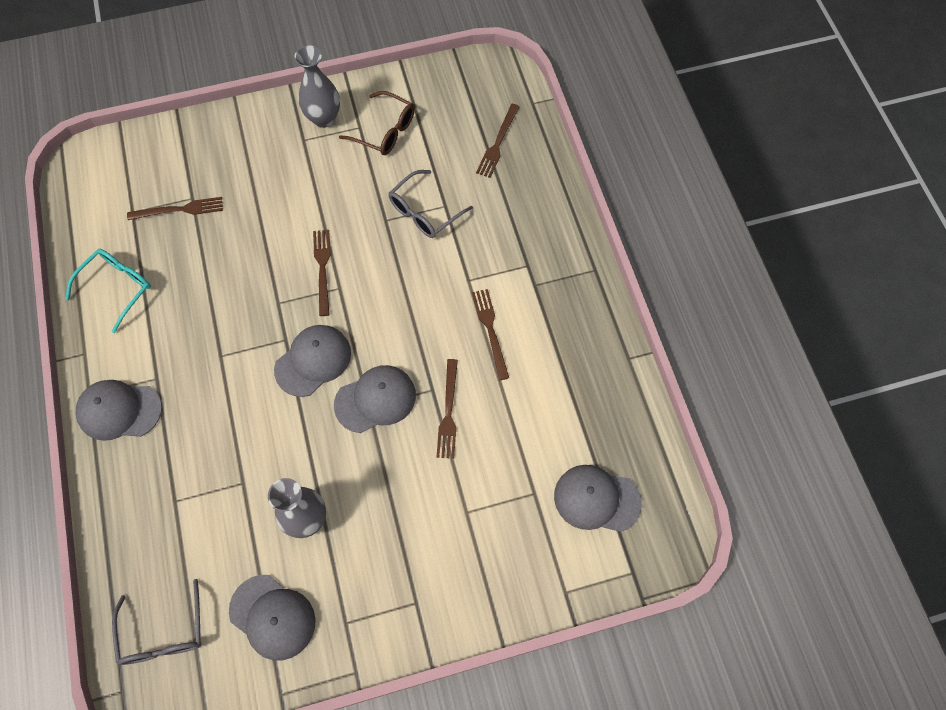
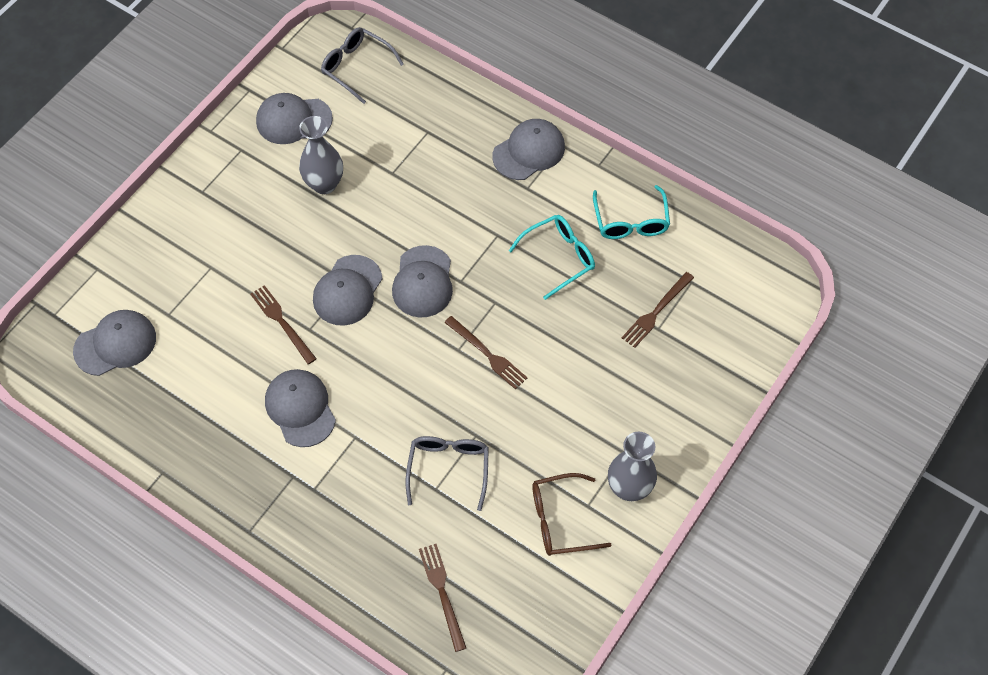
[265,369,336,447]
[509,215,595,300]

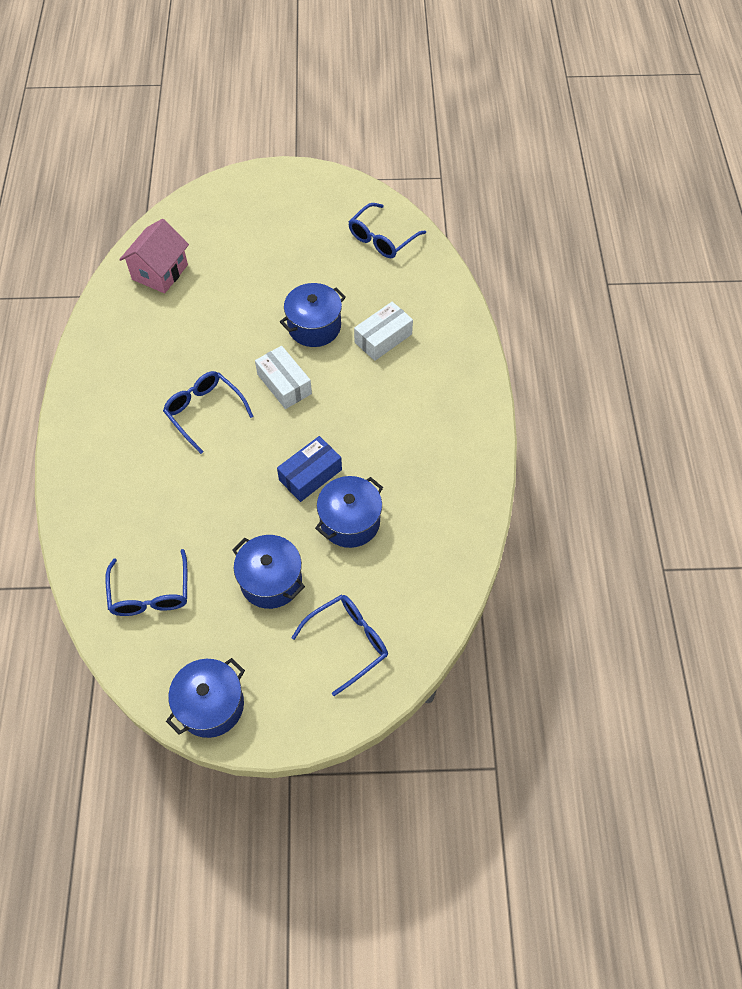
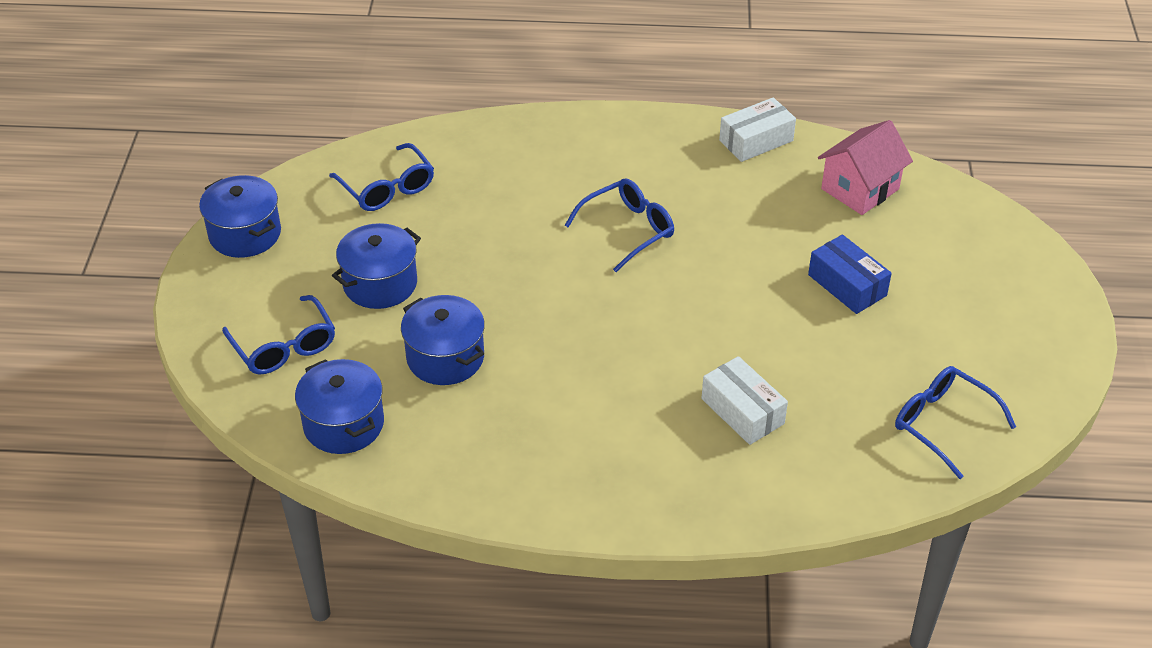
[818,120,913,215]
[295,359,384,454]
[719,97,796,162]
[808,234,892,314]
[329,143,434,211]

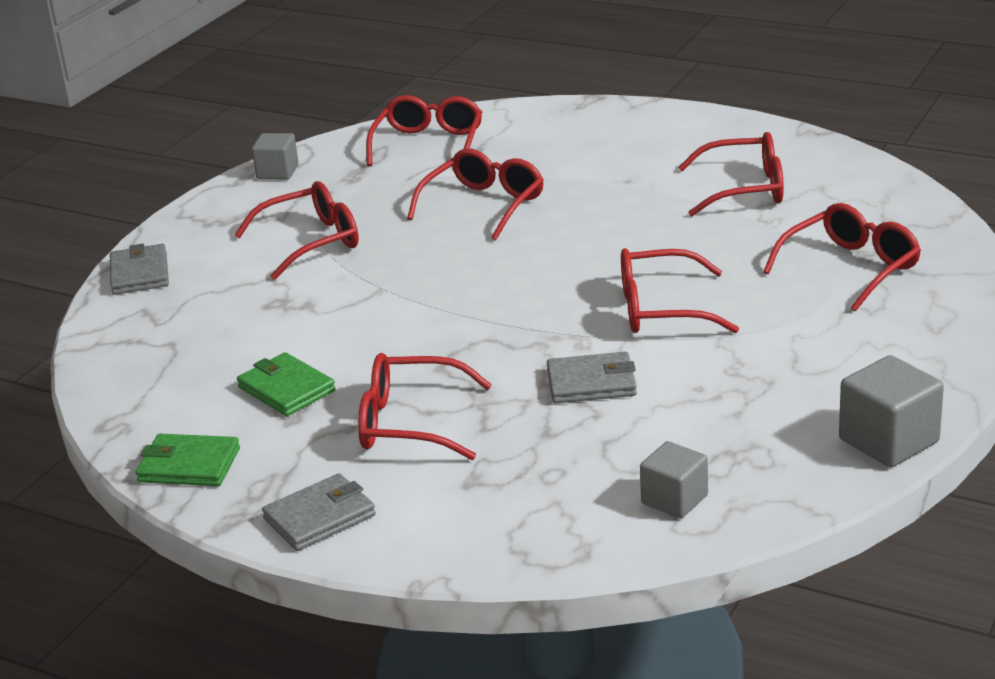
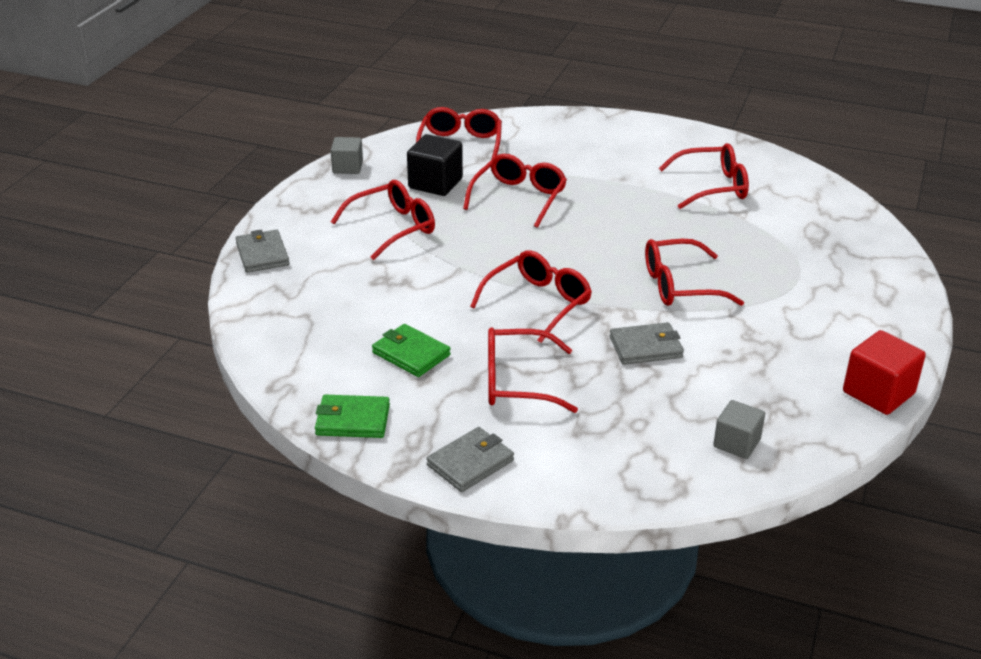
[470,250,592,343]
[843,330,926,415]
[407,134,463,196]

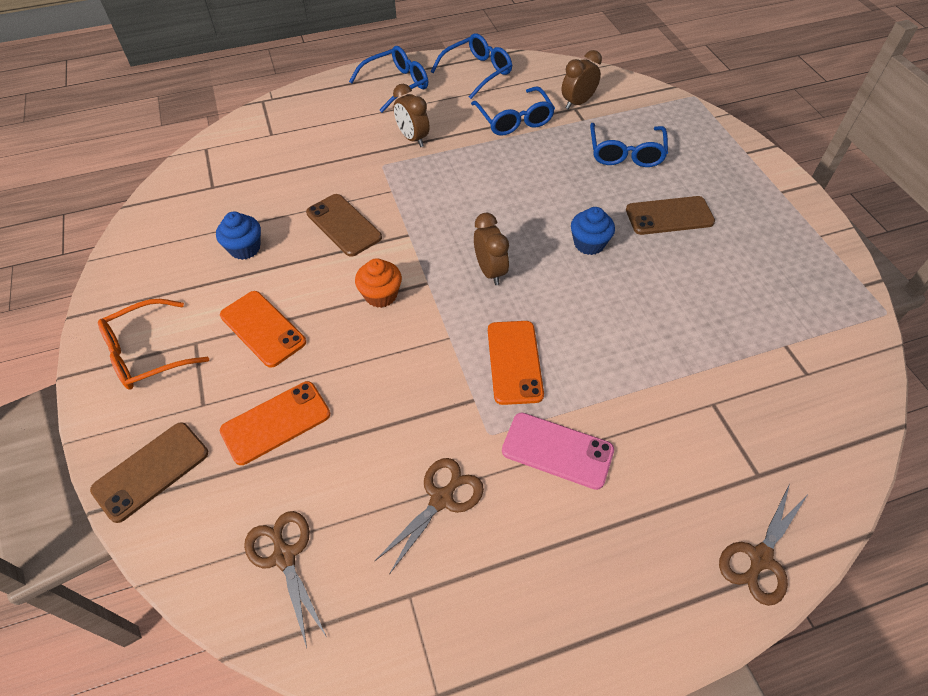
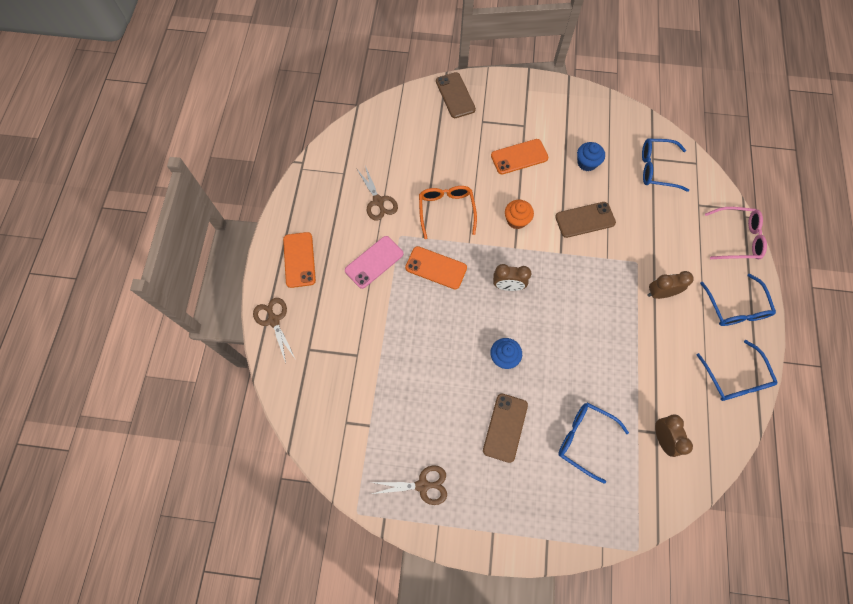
[642,139,689,192]
[419,186,477,239]
[283,232,316,288]
[371,465,447,505]
[705,207,767,259]

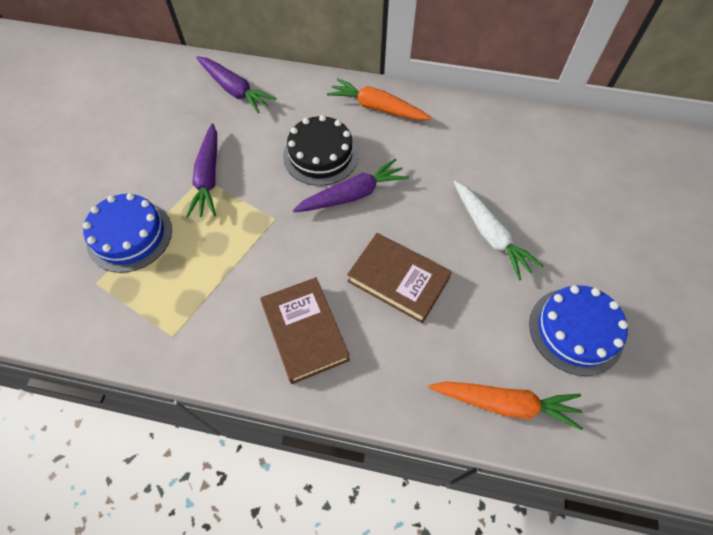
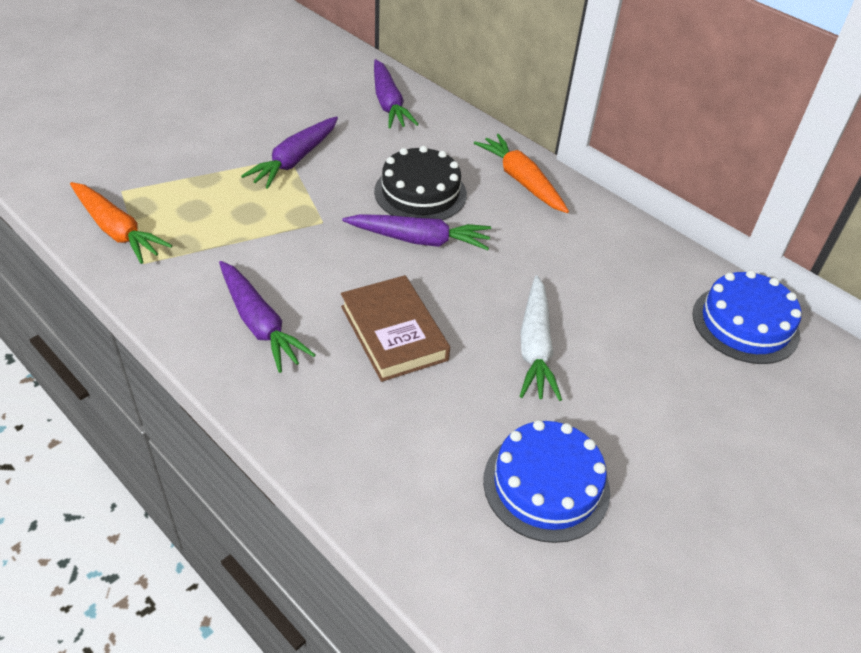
[692,270,801,364]
[219,261,315,373]
[70,182,172,264]

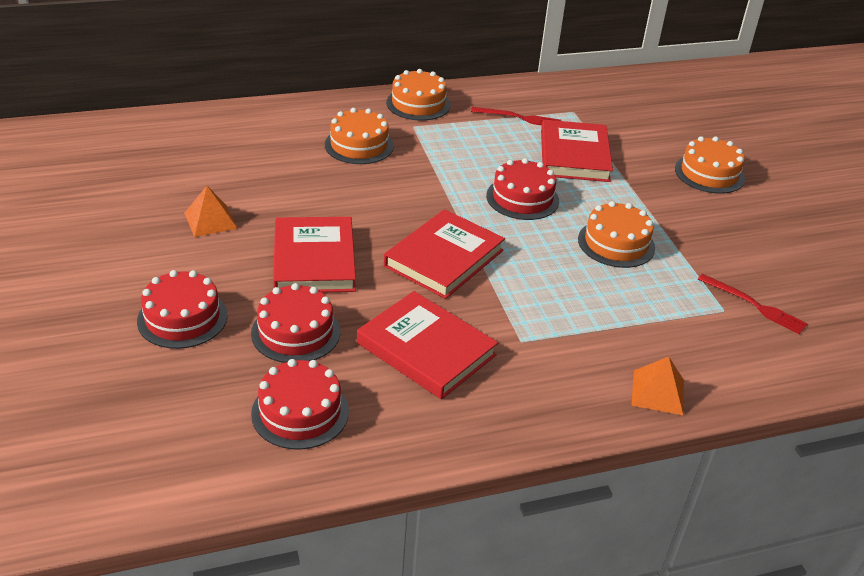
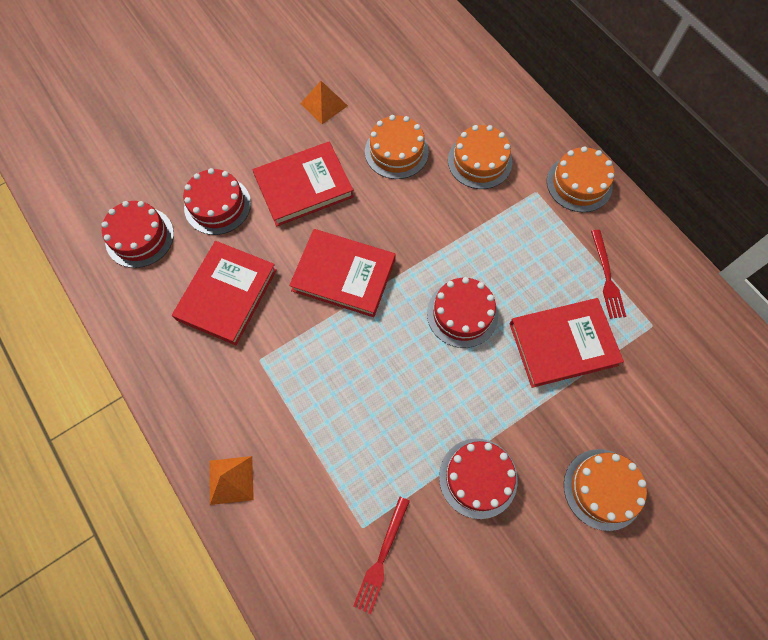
[365,115,429,179]
[439,438,518,519]

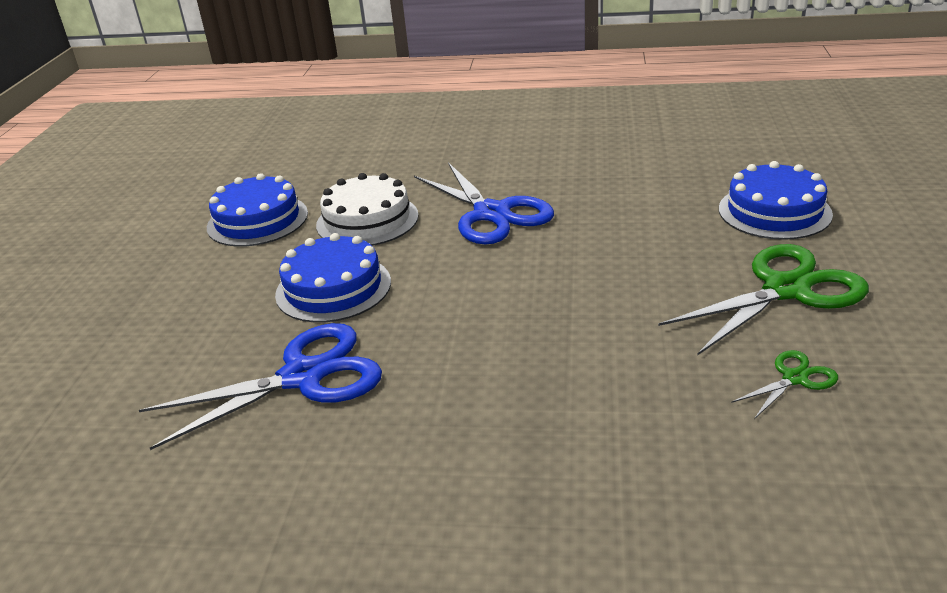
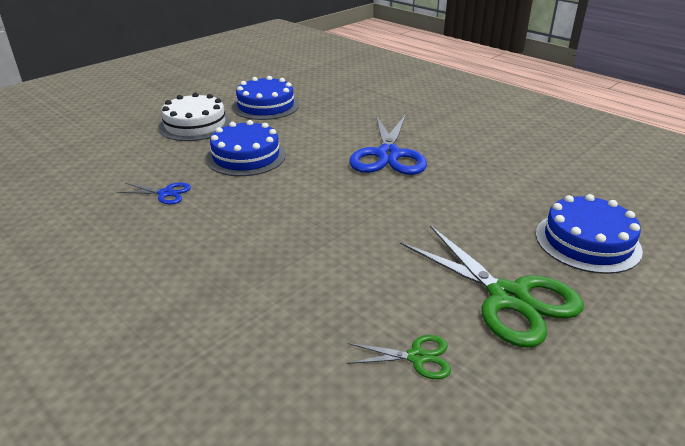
[158,93,232,141]
[400,225,584,348]
[117,182,191,204]

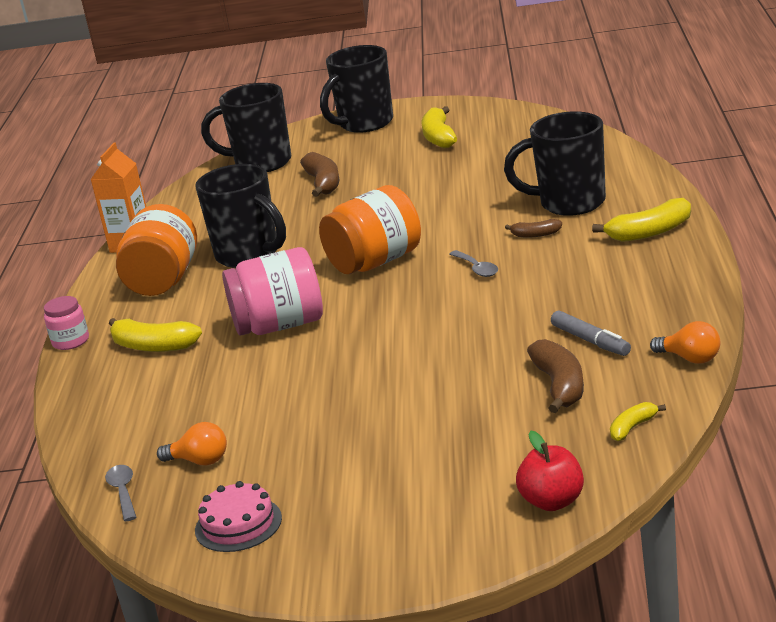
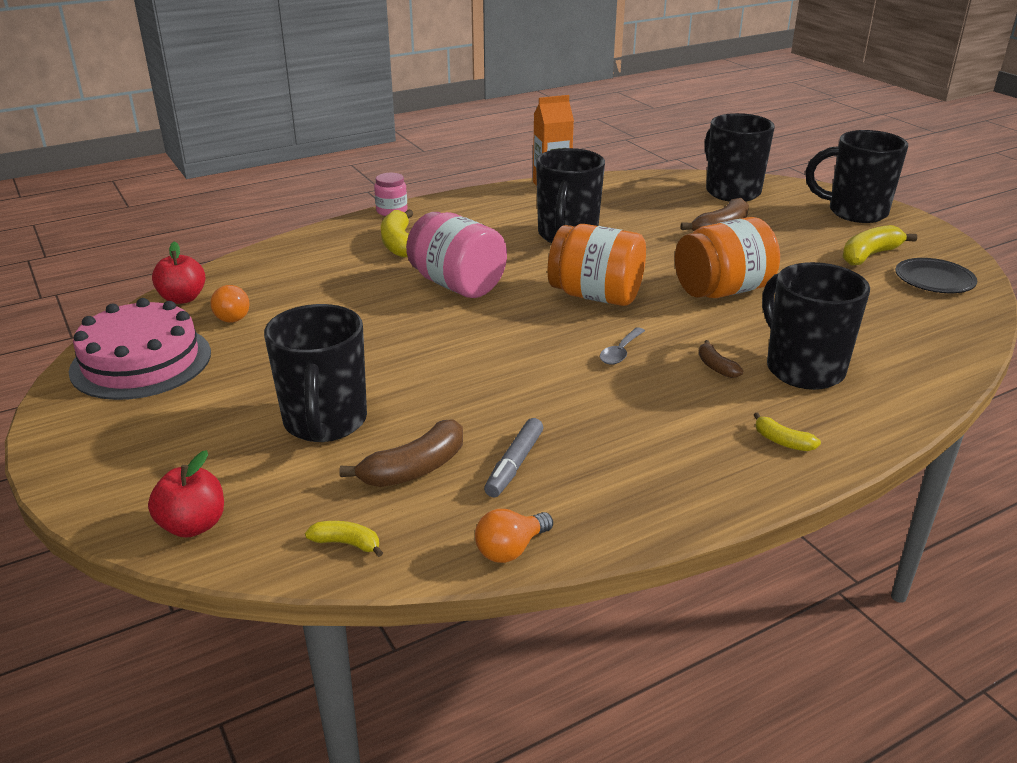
[754,412,821,451]
[675,217,780,298]
[475,509,553,563]
[152,242,206,304]
[69,298,211,400]
[895,258,977,293]
[264,304,367,442]

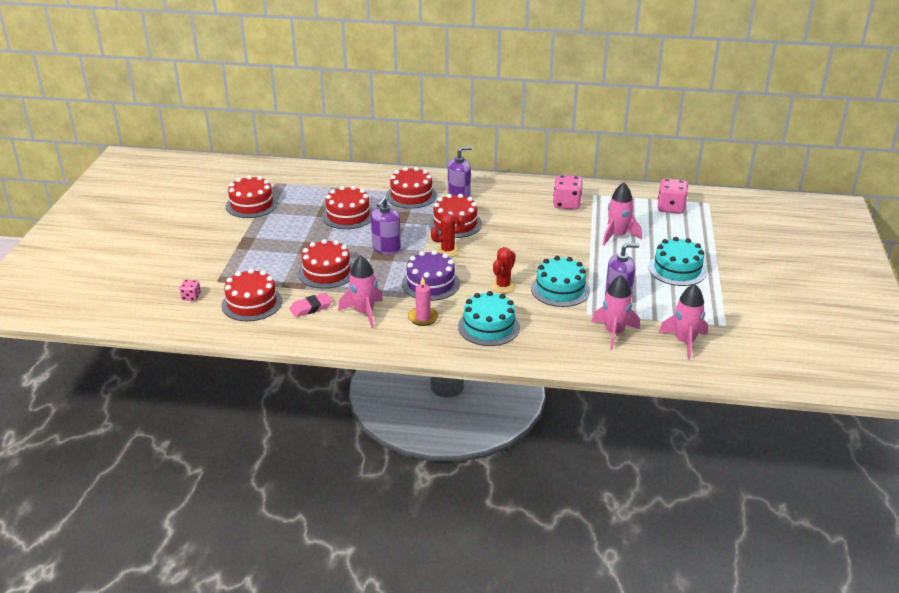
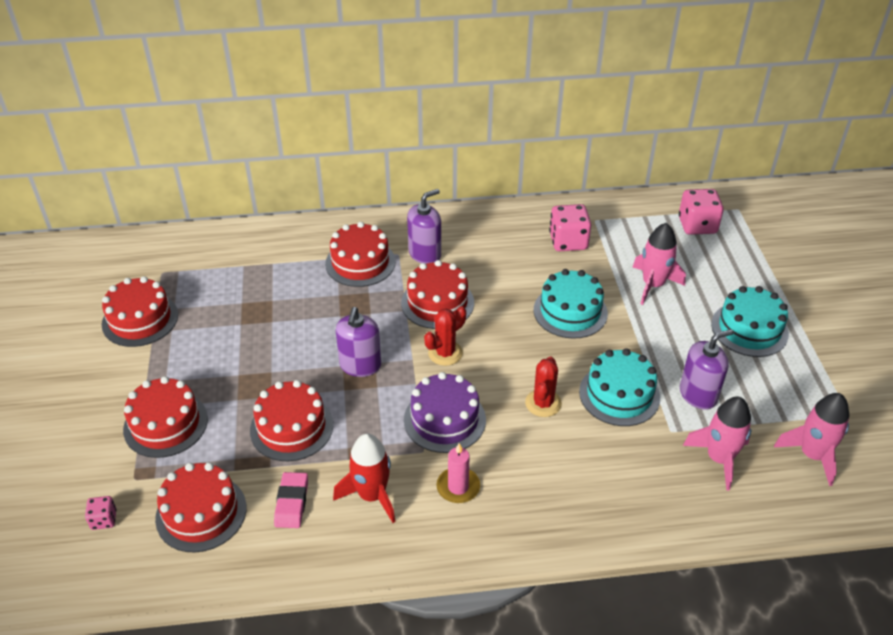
[123,376,208,458]
[333,433,396,523]
[533,269,608,339]
[274,472,308,528]

